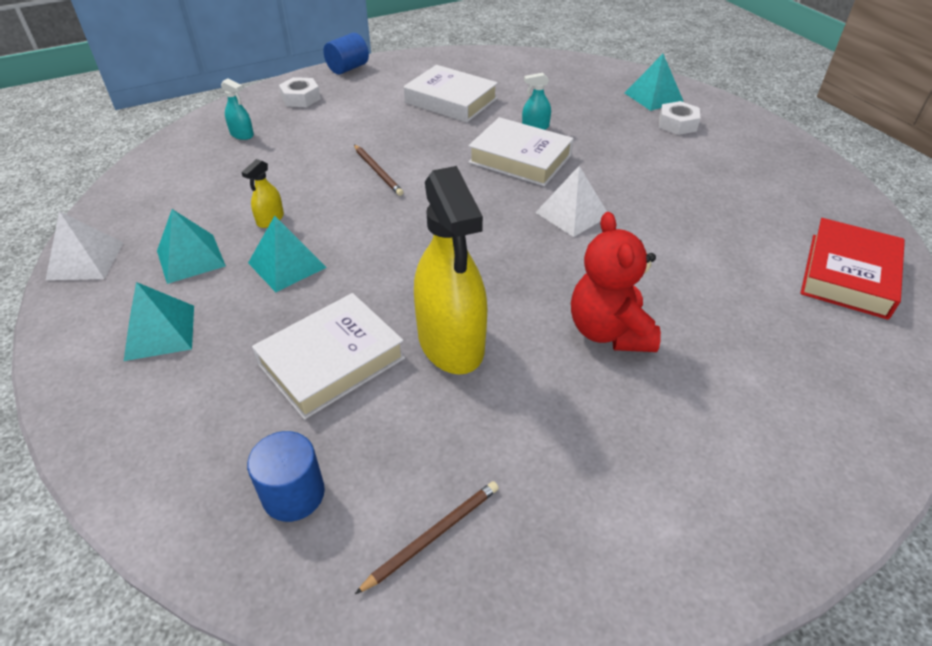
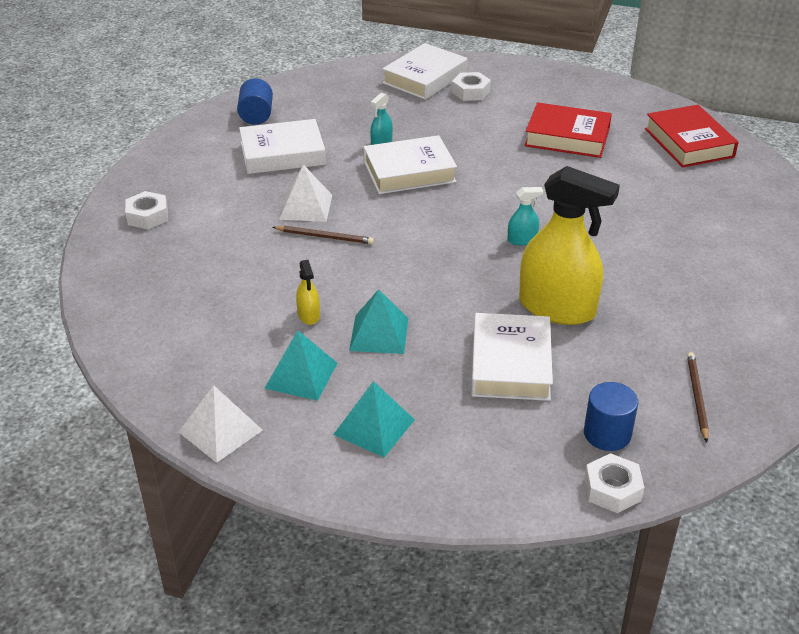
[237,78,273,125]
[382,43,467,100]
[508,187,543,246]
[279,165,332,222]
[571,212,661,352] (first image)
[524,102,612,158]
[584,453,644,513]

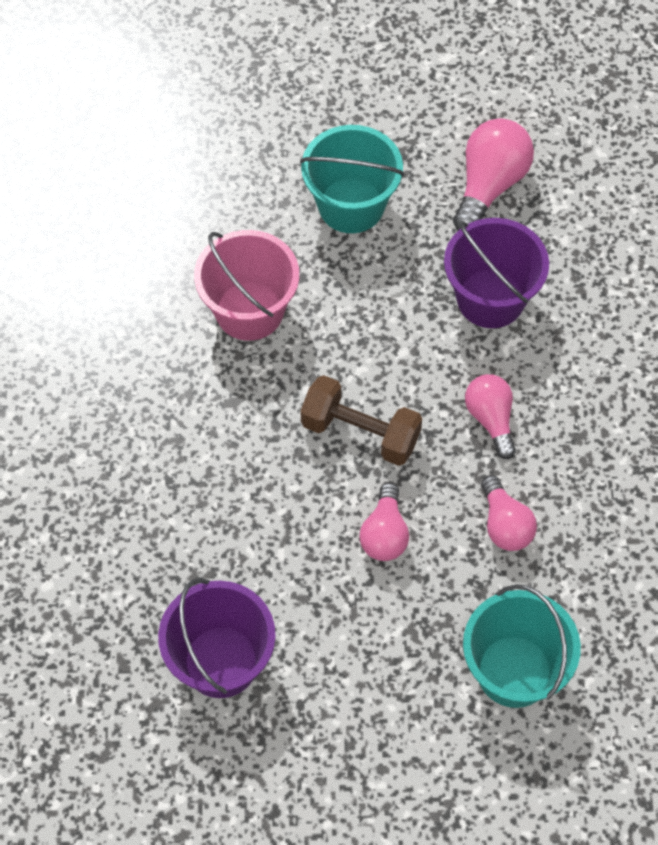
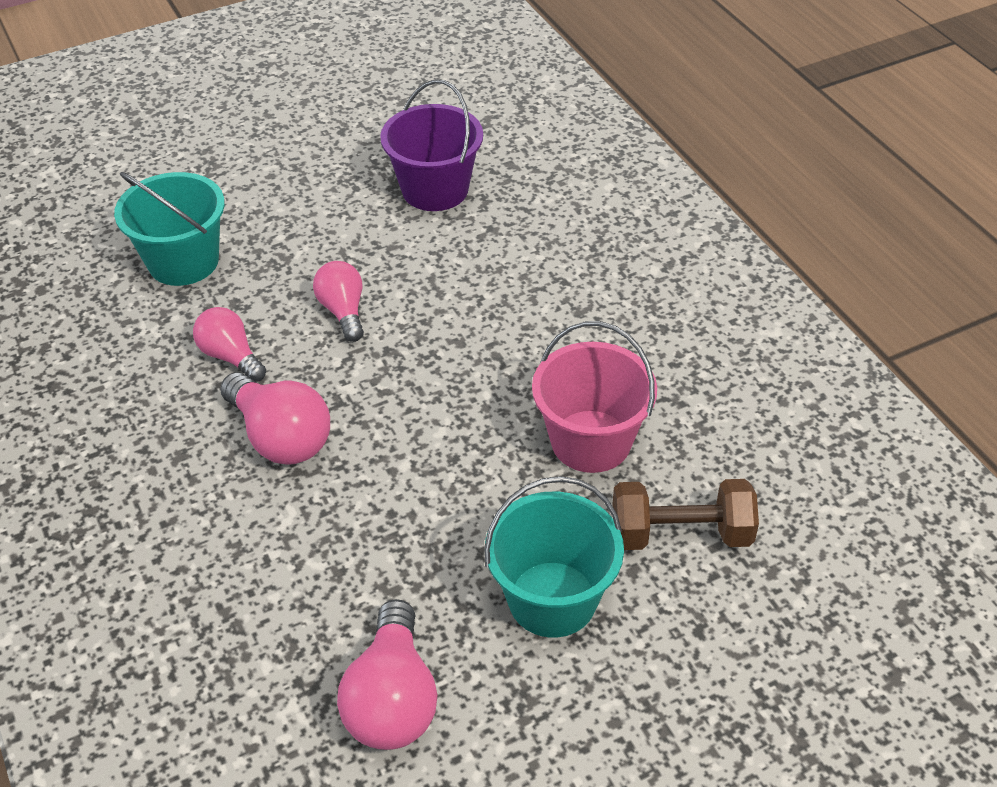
[444,218,549,328] (first image)
[220,373,330,465]
[612,479,759,550]

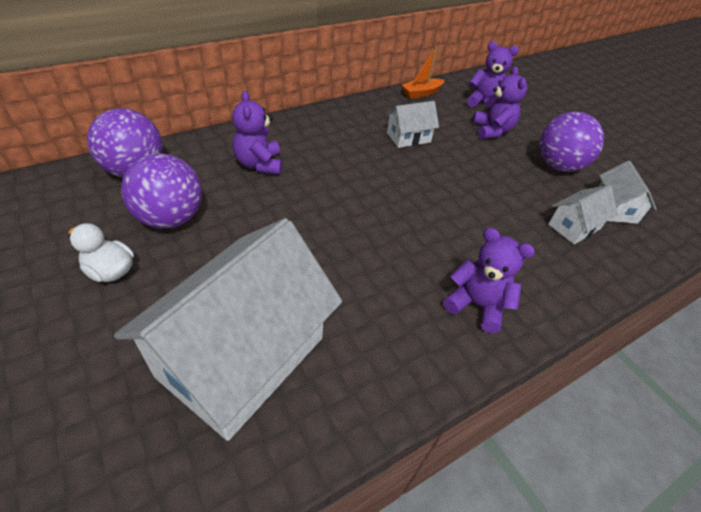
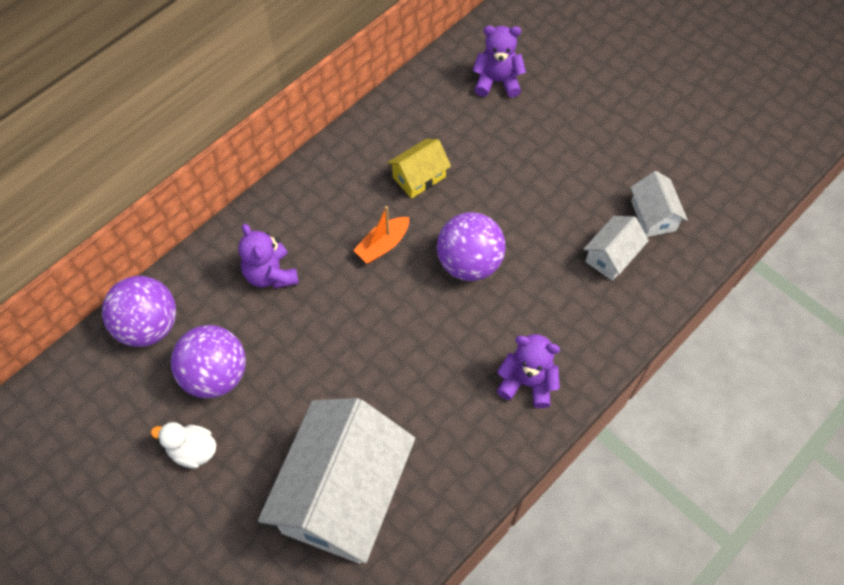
[353,206,409,263]
[473,66,527,139] (first image)
[387,139,451,199]
[437,212,506,281]

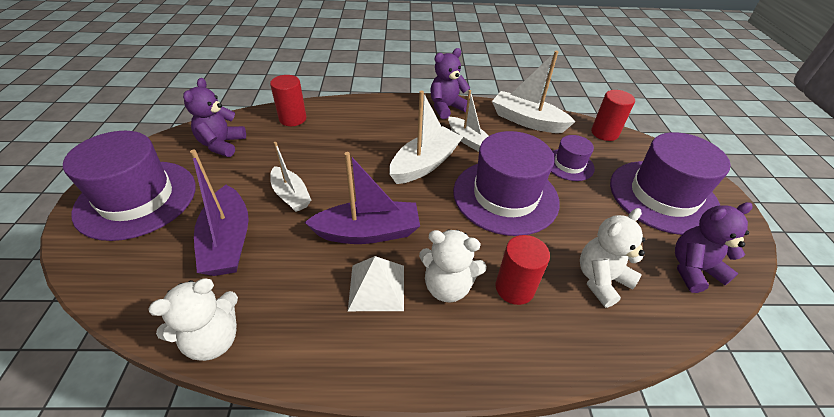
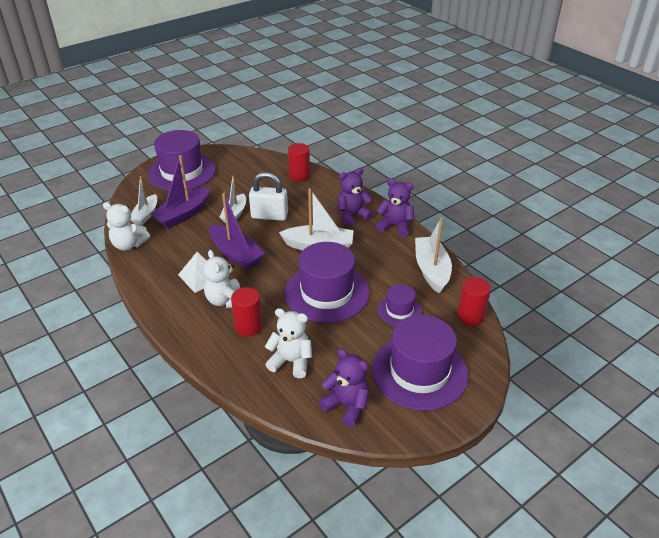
[338,168,373,226]
[131,176,157,225]
[249,172,288,221]

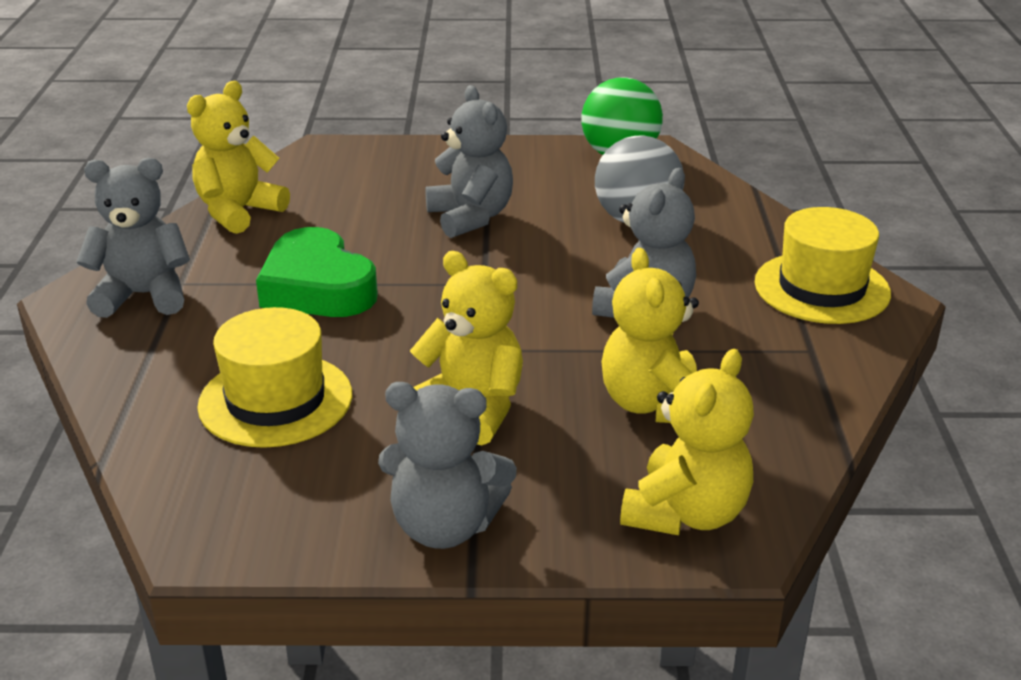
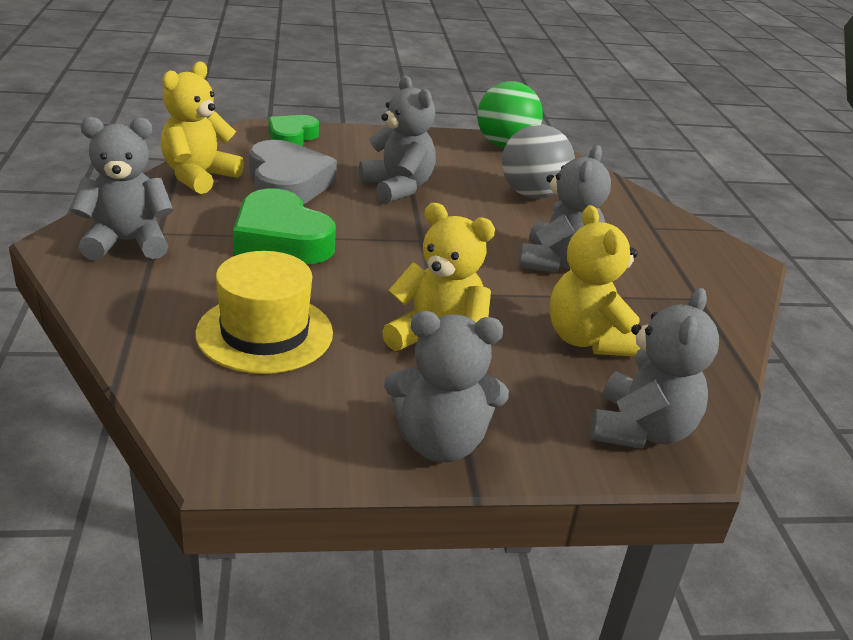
[755,207,891,324] (first image)
[591,288,719,449]
[268,115,319,146]
[249,140,337,204]

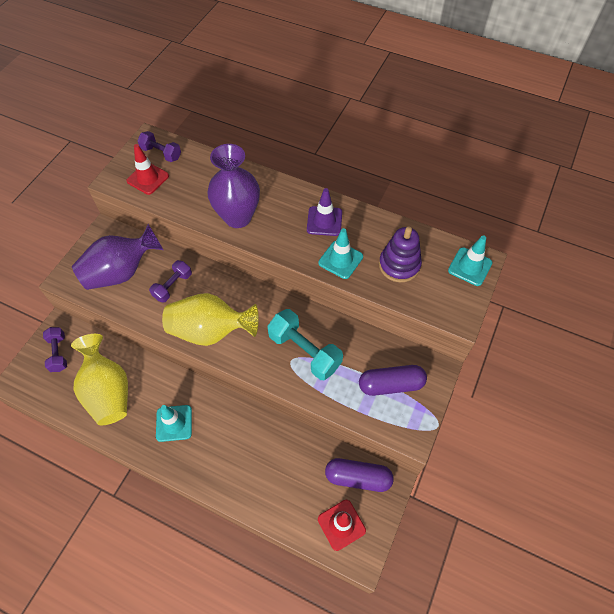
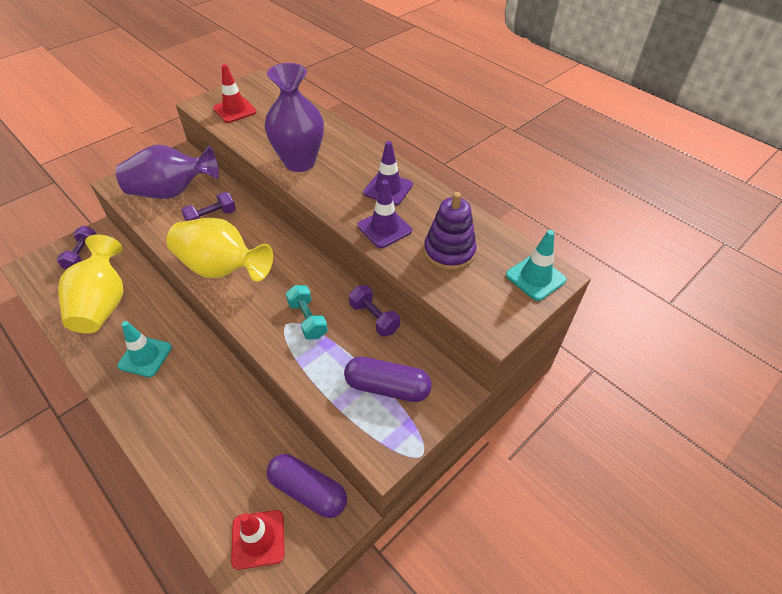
[349,285,400,337]
[357,180,412,248]
[286,285,328,340]

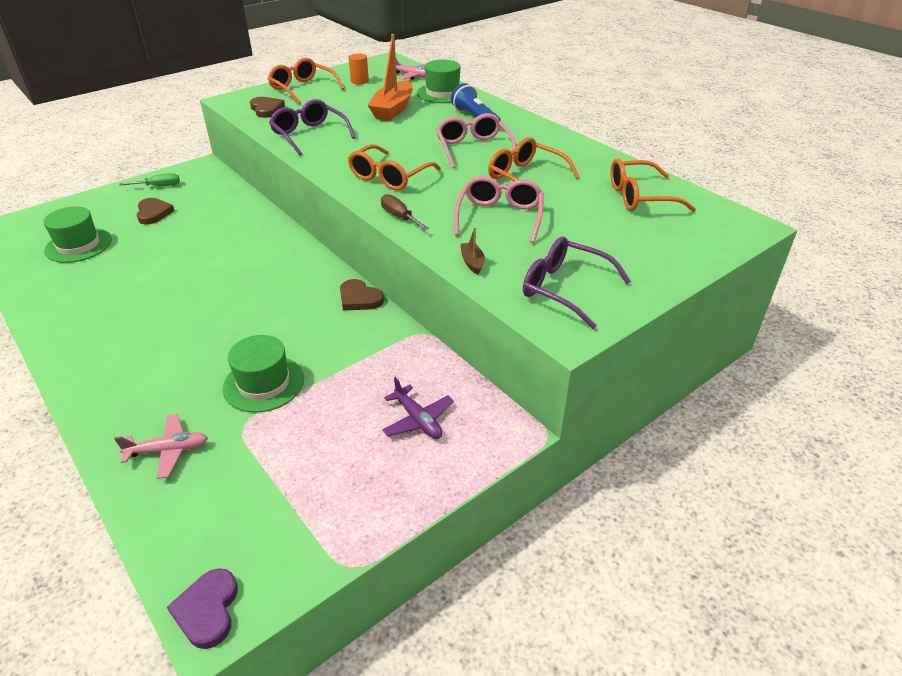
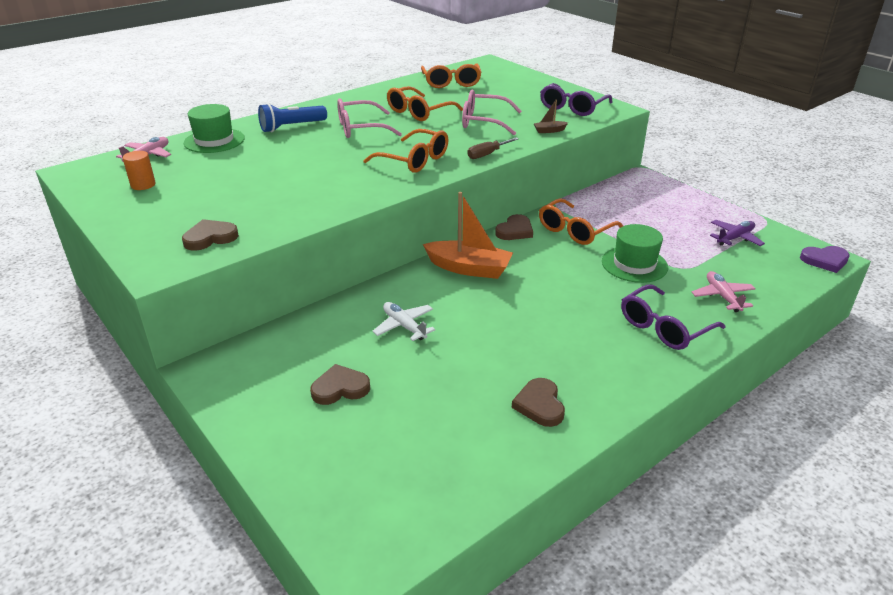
[423,192,513,279]
[539,198,623,245]
[621,284,726,350]
[119,173,180,186] (first image)
[43,206,112,263] (first image)
[710,220,765,246]
[372,302,435,341]
[512,378,565,427]

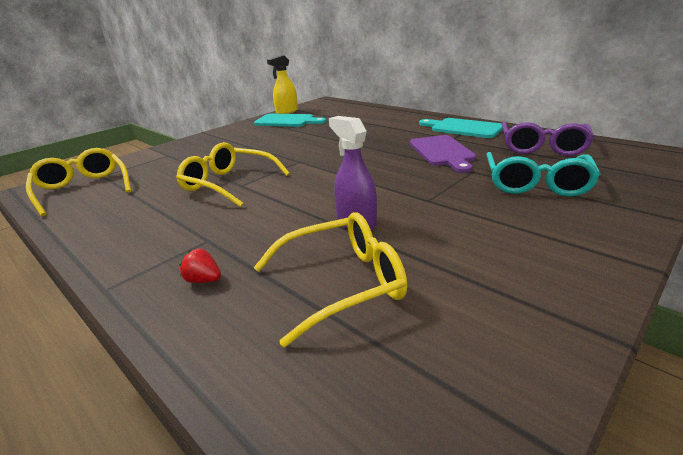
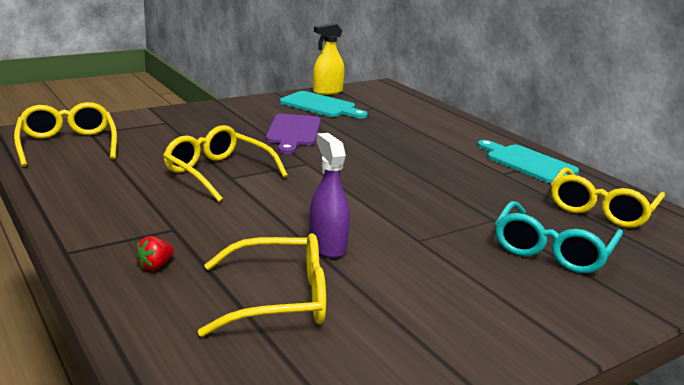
[551,167,665,228]
[266,114,321,154]
[135,236,174,271]

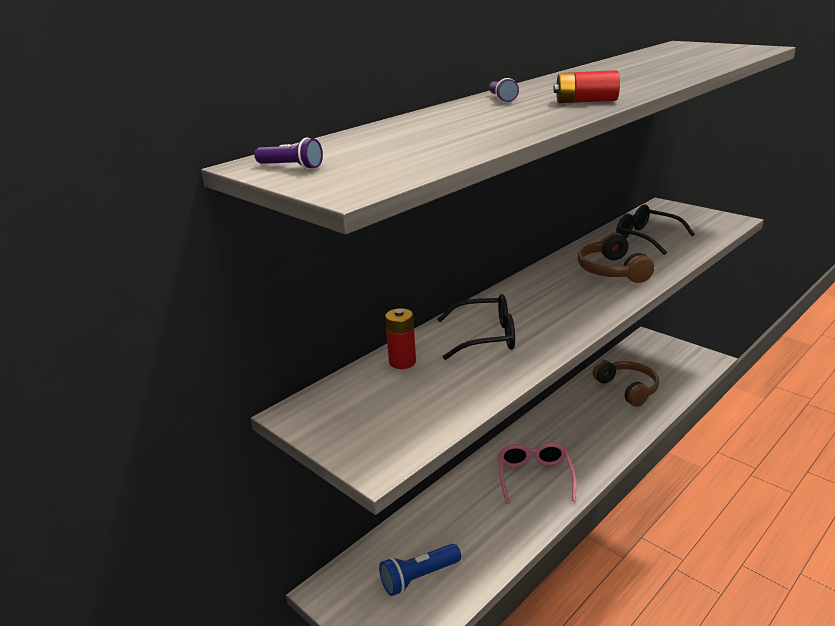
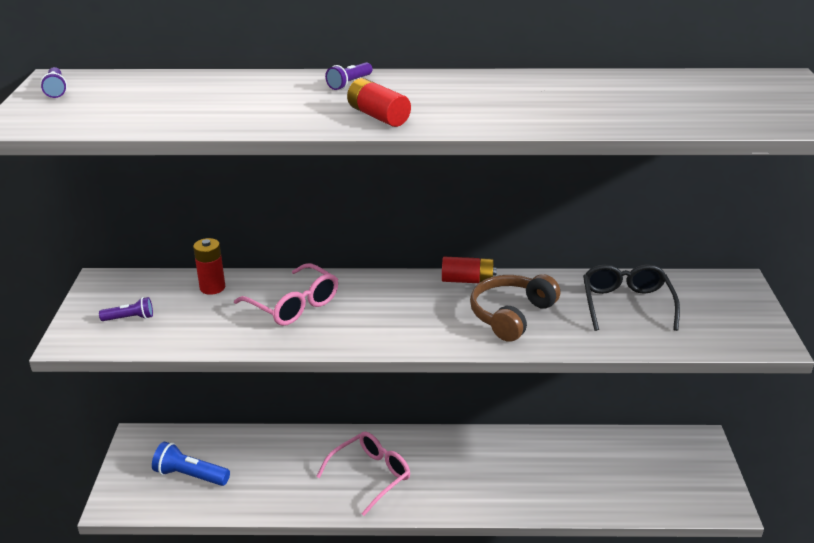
[234,263,338,326]
[593,360,659,407] (first image)
[442,257,497,283]
[99,297,153,321]

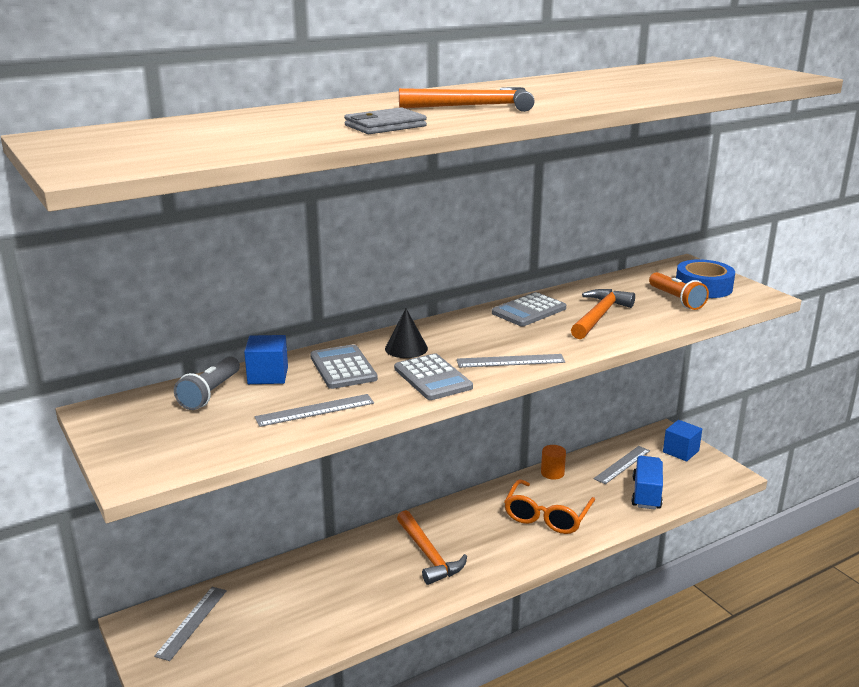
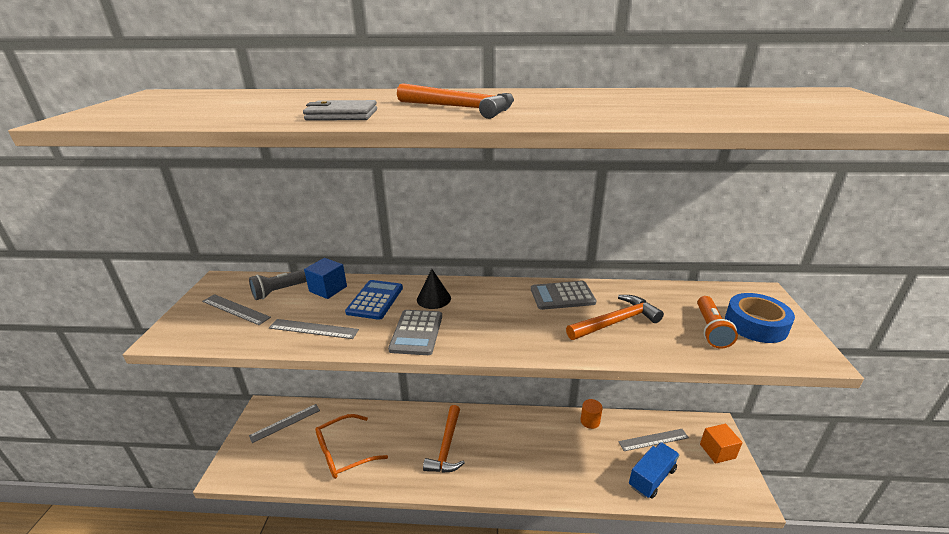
[345,280,403,320]
[202,294,271,325]
[700,424,743,464]
[315,414,388,479]

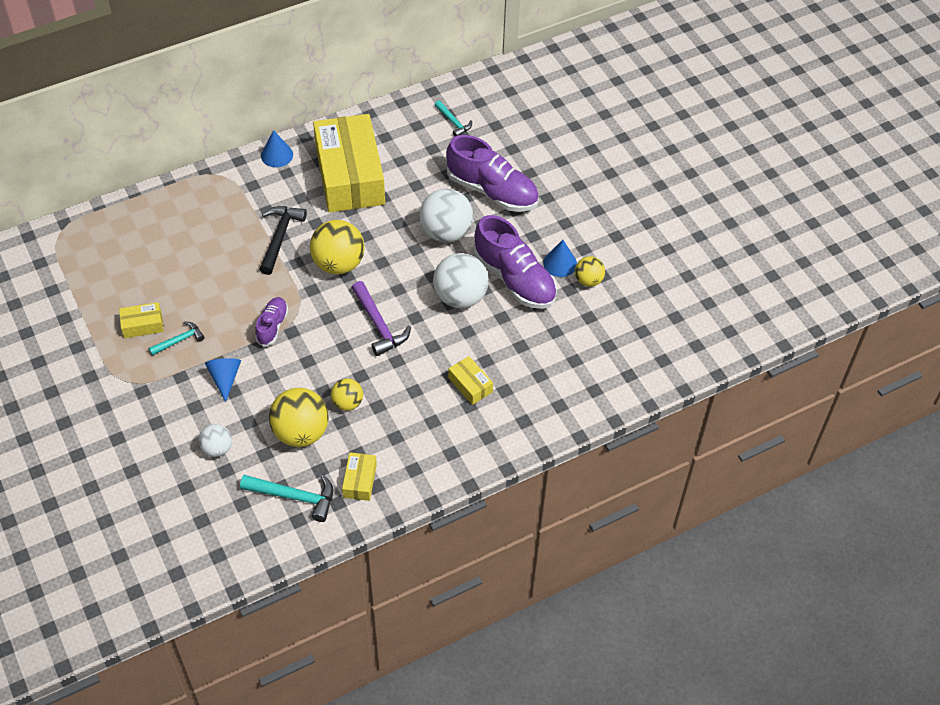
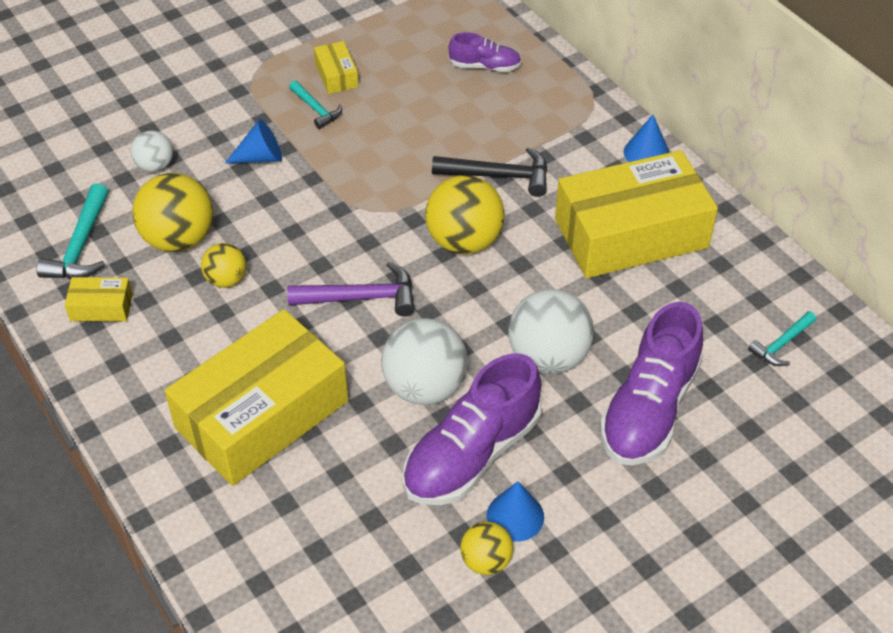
[287,262,415,317]
[449,32,521,72]
[164,309,348,486]

